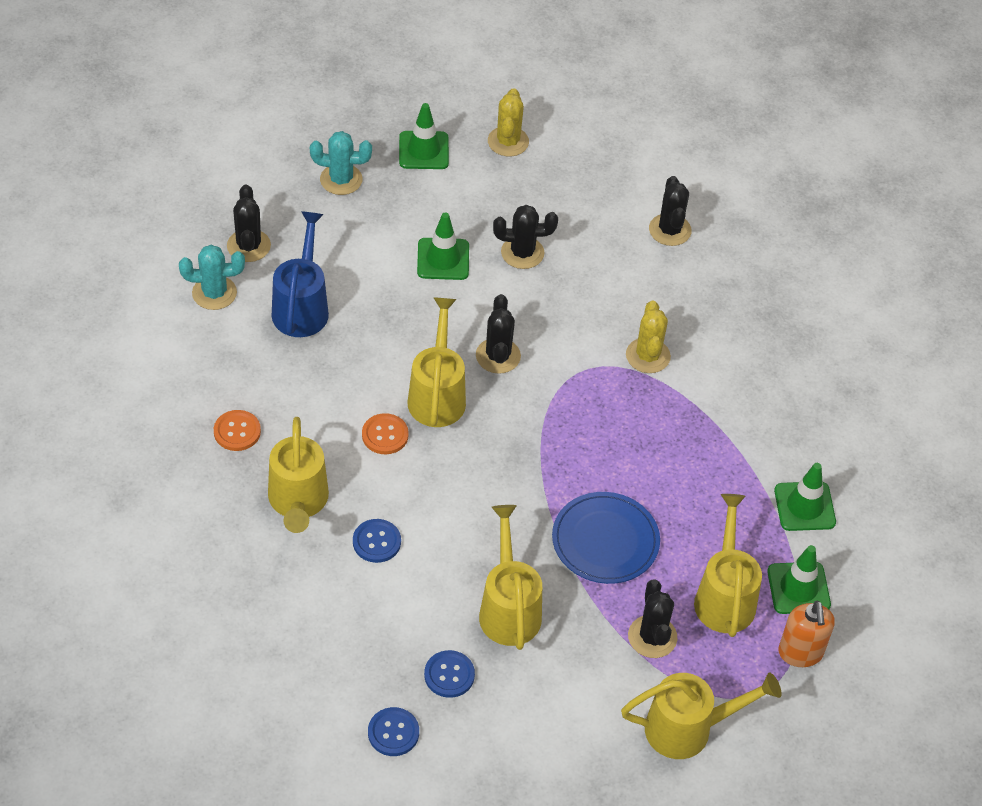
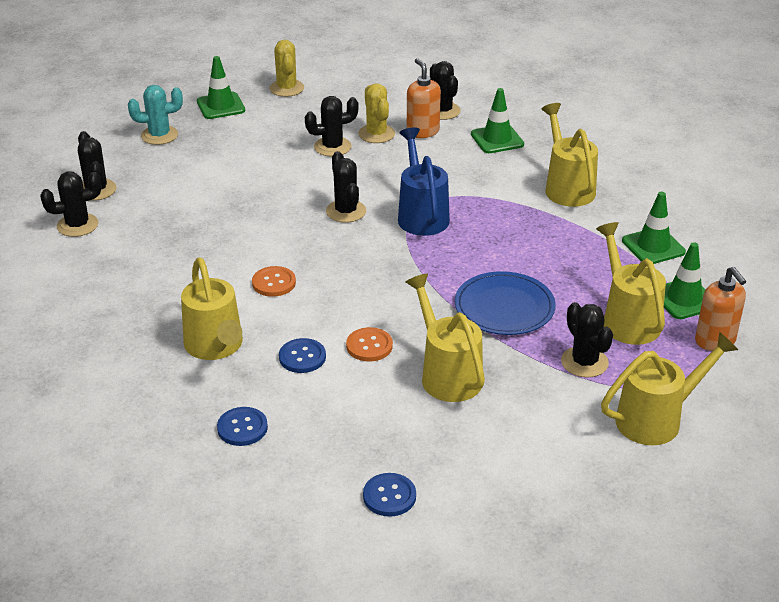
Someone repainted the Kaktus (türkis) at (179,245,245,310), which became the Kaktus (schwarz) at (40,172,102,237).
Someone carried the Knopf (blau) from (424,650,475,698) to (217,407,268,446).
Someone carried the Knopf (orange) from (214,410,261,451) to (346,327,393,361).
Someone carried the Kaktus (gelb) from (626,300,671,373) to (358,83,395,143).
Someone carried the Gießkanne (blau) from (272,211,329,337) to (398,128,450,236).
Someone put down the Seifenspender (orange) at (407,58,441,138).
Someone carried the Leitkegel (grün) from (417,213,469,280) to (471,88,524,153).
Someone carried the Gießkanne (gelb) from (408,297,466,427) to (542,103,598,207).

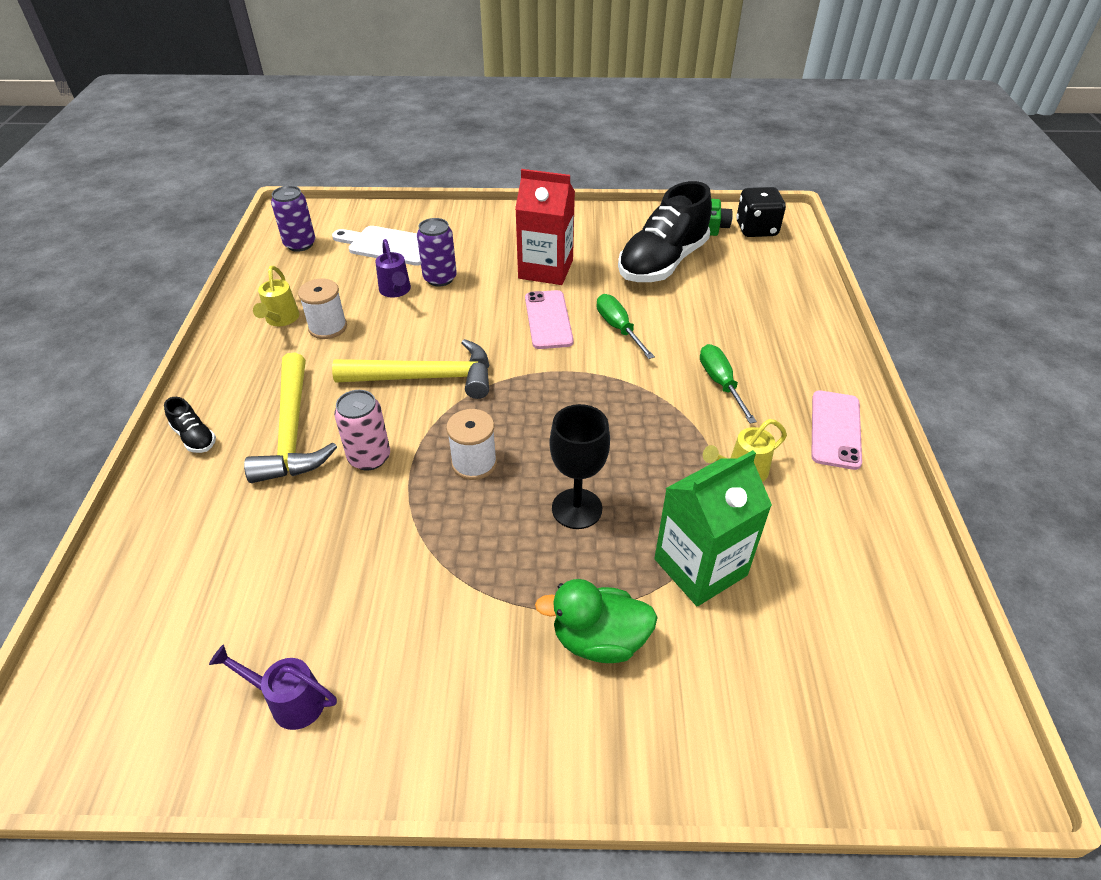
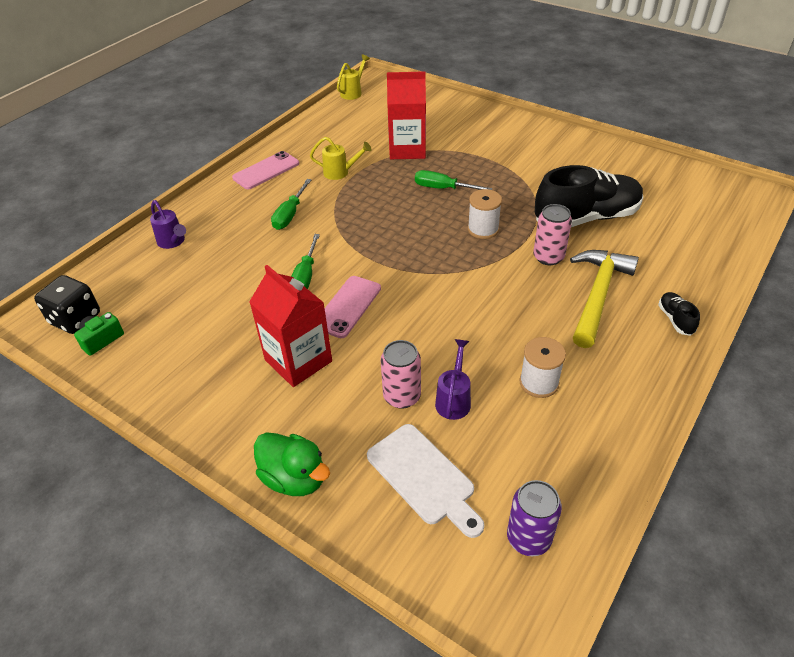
Someone carried the Gießkanne (lila) from (209,644,337,730) to (150,200,186,249).
Someone carried the Ente (grün) from (535,579,658,663) to (254,432,330,496).
Someone carried the Gießkanne (gelb) from (253,266,300,326) to (337,54,370,100).
Someone repainted the Dose (lila) at (417,218,457,287), which became the Dose (rosa) at (381,340,421,409).
Someone repainted the Getränkekarton (grün) at (654,450,772,606), which became the Getränkekarton (rot) at (387,71,426,159).
Someone swapped the Kelch (schwarz) at (549,404,610,529) for the Schraubenzieher (grün) at (415,170,492,190).
Someone carried the Schuh (schwarz) from (618,181,712,282) to (535,165,643,227).
Someone took away the Hammer (gelb) at (332,339,489,399).

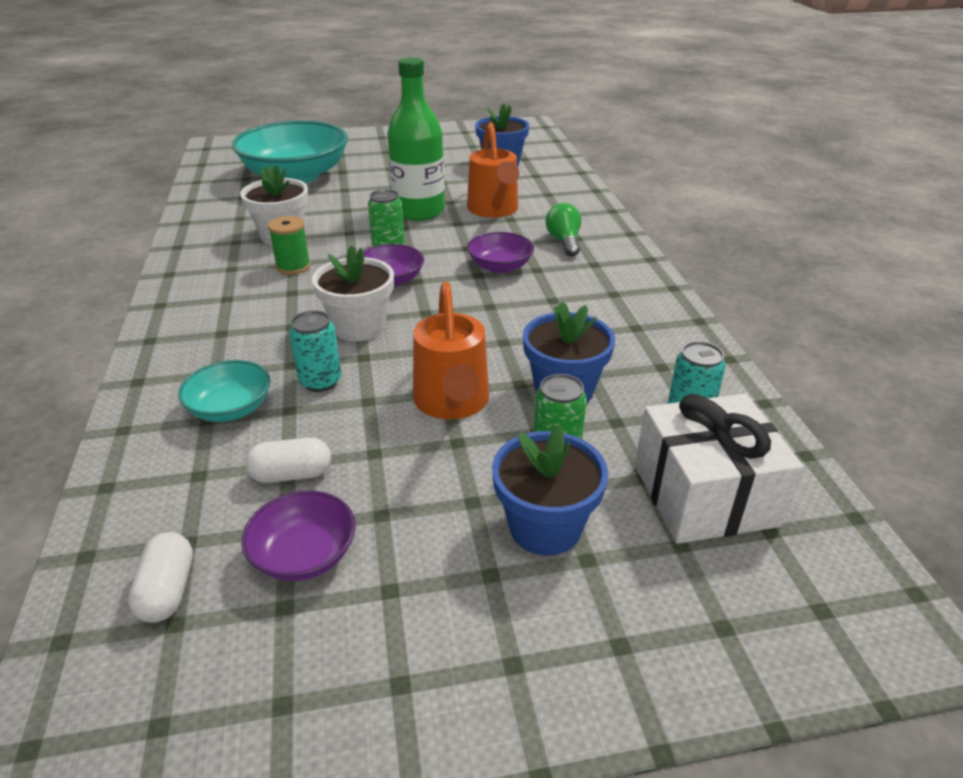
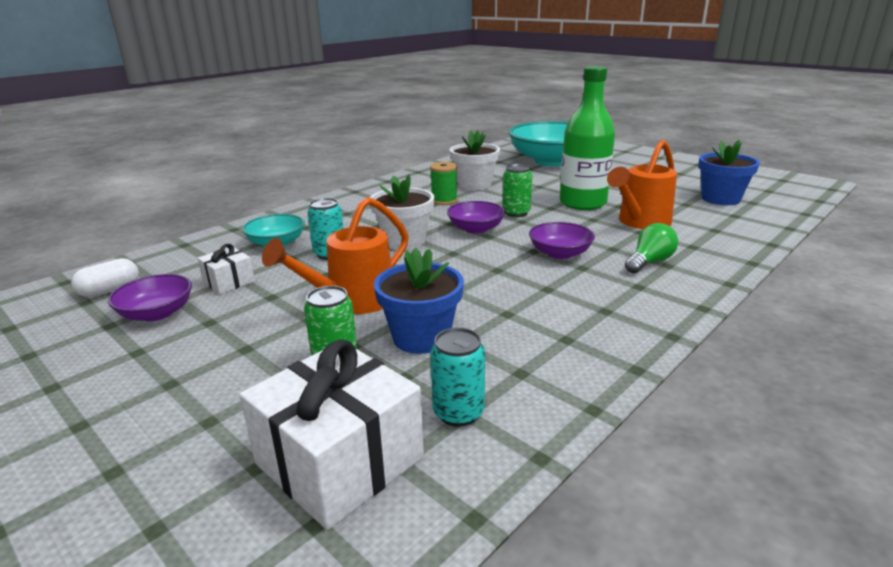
Someone swapped the Kapsel (weiß) at (245,437,331,483) for the Geschenk (weiß) at (197,244,255,294).
Someone took away the Blumentopf (blau) at (492,424,608,556).

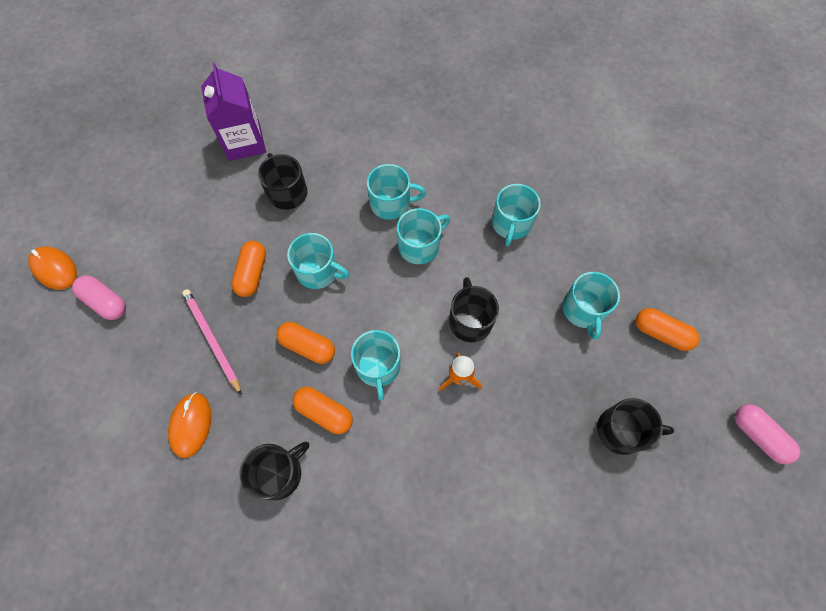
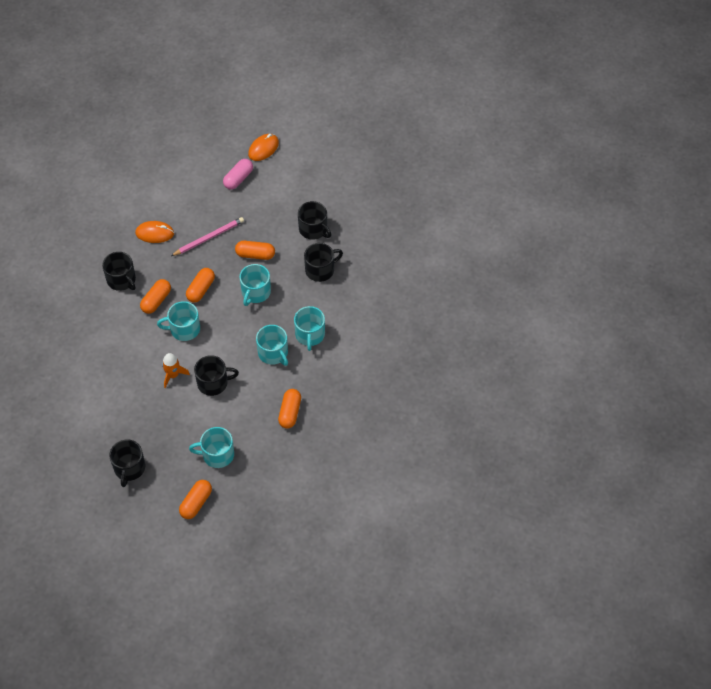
Someone swapped the Tasse (türkis) at (492,184,541,246) for the Kapsel (orange) at (278,389,301,429).
Someone put down the Tasse (schwarz) at (298,201,331,240).
Someone took away the Getränkekarton (lila) at (201,63,266,161).
Someone took away the Kapsel (rosa) at (735,404,800,464).

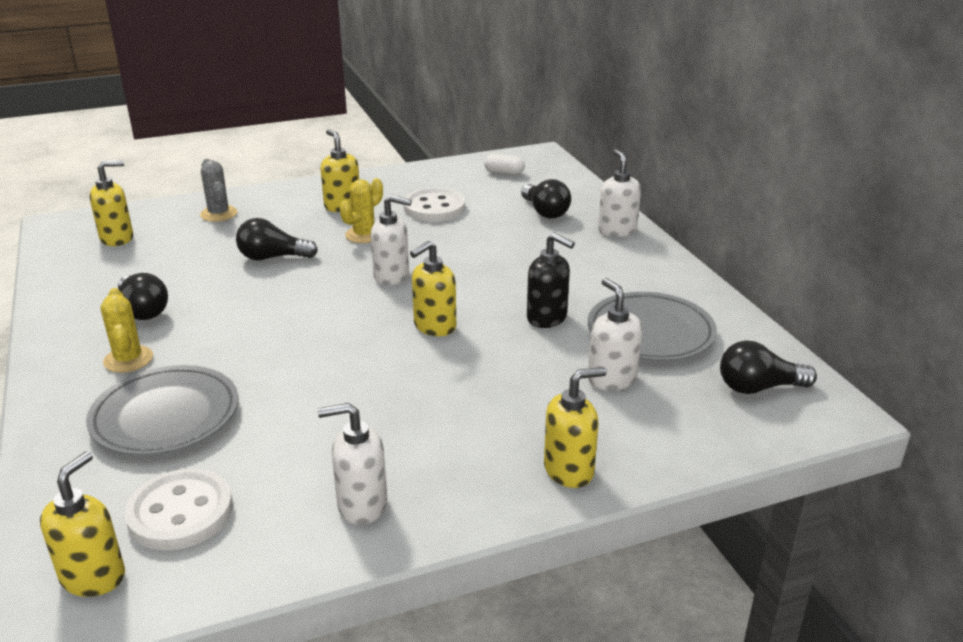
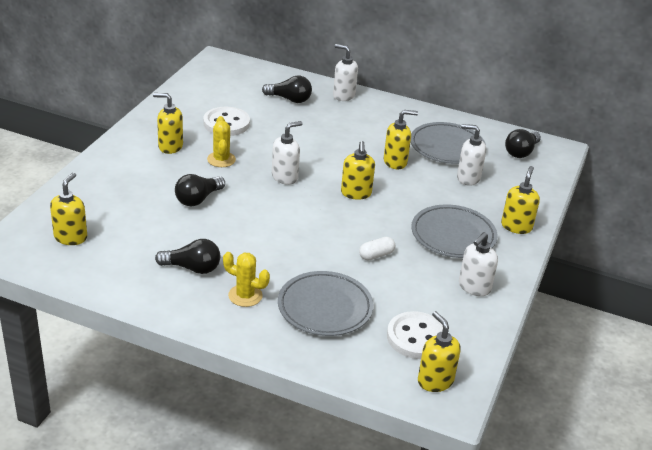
Someone carried the Kapsel (weiß) from (484,154,525,175) to (359,237,395,261).
Someone repainted the Seifenspender (schwarz) at (527,233,575,328), which became the Seifenspender (gelb) at (384,110,418,169).
Someone put down the Teller (grau) at (411,204,498,258).
Someone took away the Kaktus (grau) at (200,159,237,222).

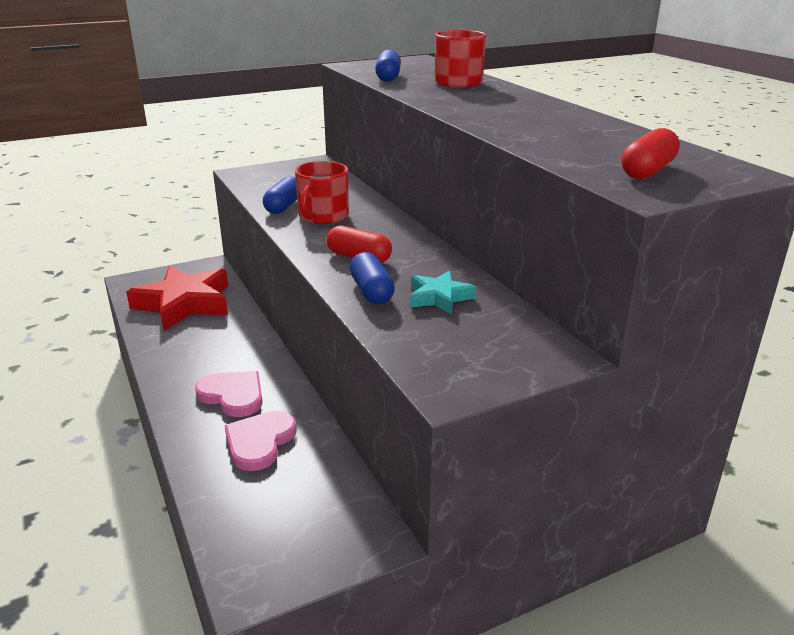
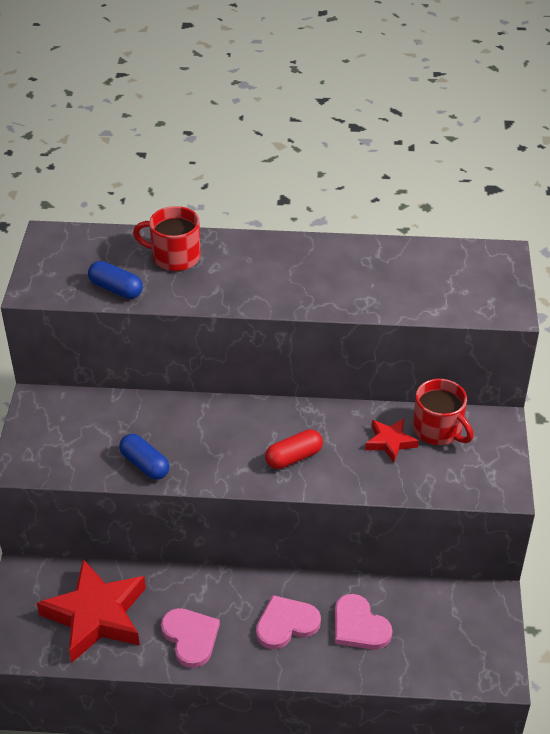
Someone put down the Herz (rosa) at (161,608,220,668).
Someone repainted the Stern (türkis) at (410,271,476,315), which became the Stern (rot) at (365,419,419,463).
Someone carried the Tasse (rot) from (295,161,349,224) to (413,379,473,445).
Someone took away the Kapsel (blau) at (350,252,395,304).
Someone took away the Kapsel (rot) at (621,128,680,179).

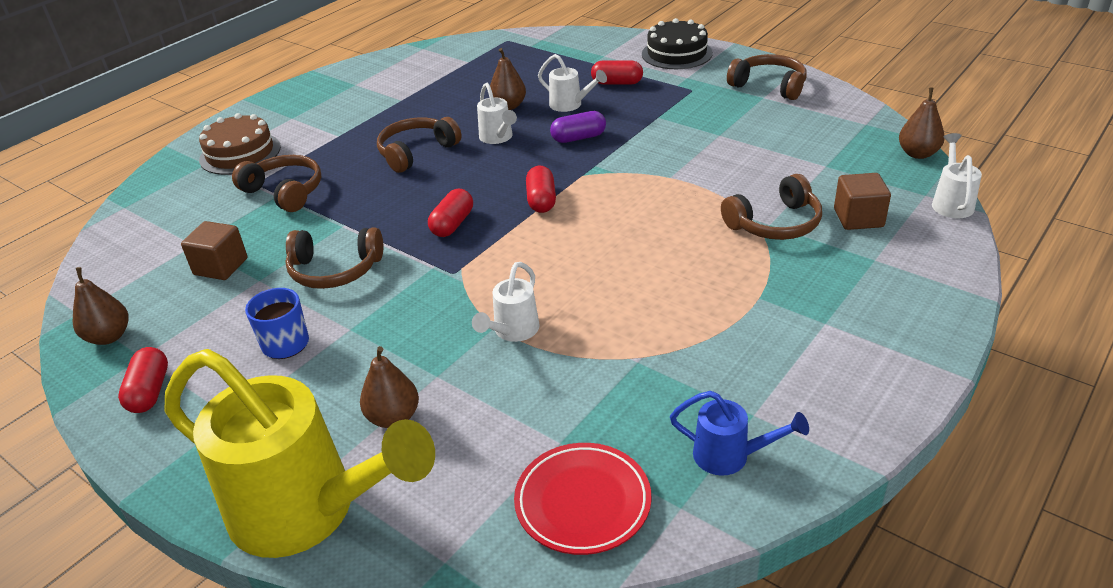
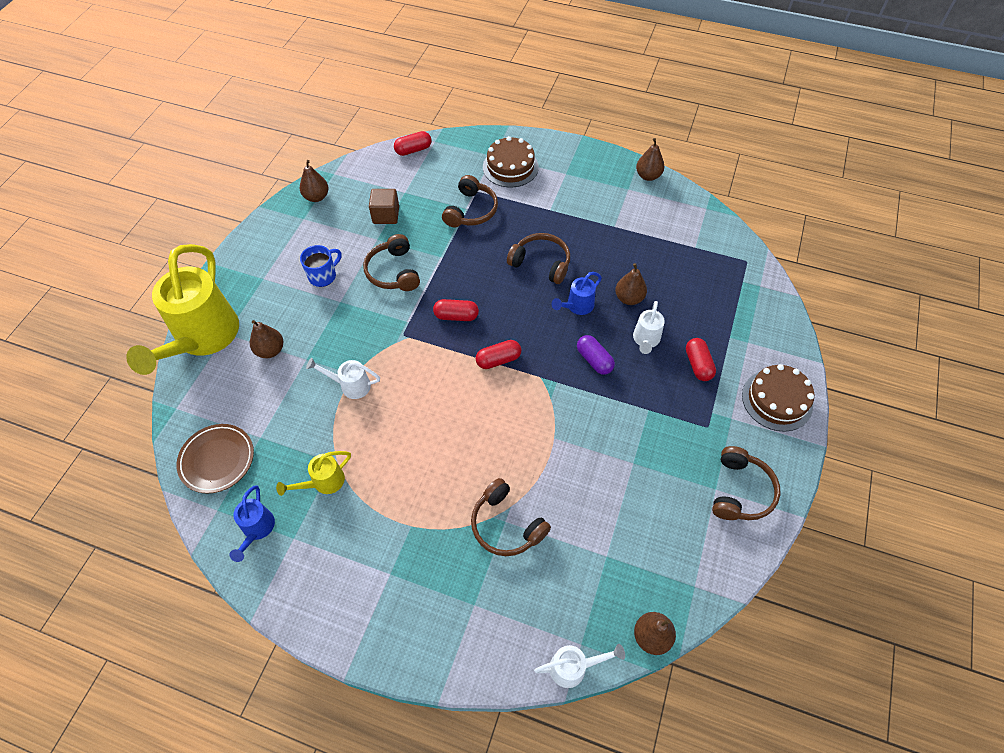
Someone repainted the Teller (rot) at (514,443,651,555), which became the Teller (braun) at (176,424,254,493).
Someone put down the Gießkanne (gelb) at (276,451,351,496).
Someone carried the Kapsel (rot) from (118,347,168,413) to (394,131,431,156).
Someone repainted the Gießkanne (weiß) at (477,83,517,144), which became the Gießkanne (blau) at (552,272,602,315).
Someone put down the Birne (braun) at (636,138,664,181).
Someone repainted the Kuchen (schwarz) at (642,18,713,69), which became the Kuchen (braun) at (742,364,814,432).
Someone took away the Kubus (braun) at (834,173,891,230).

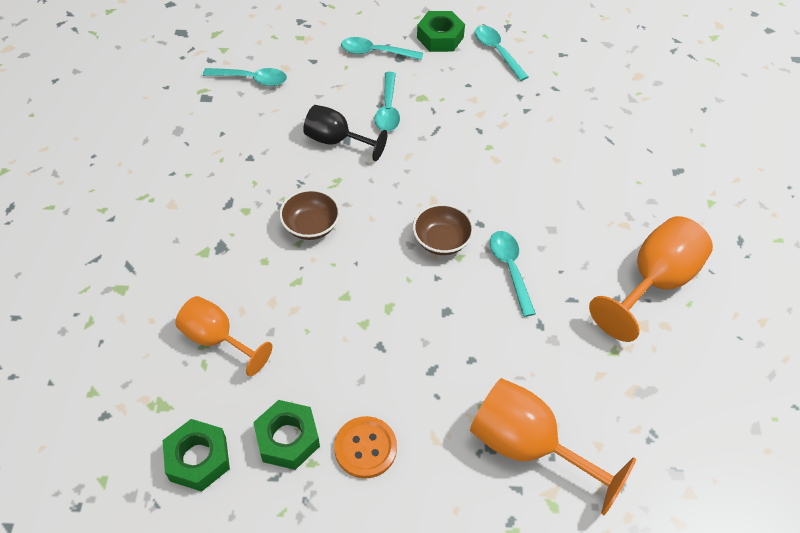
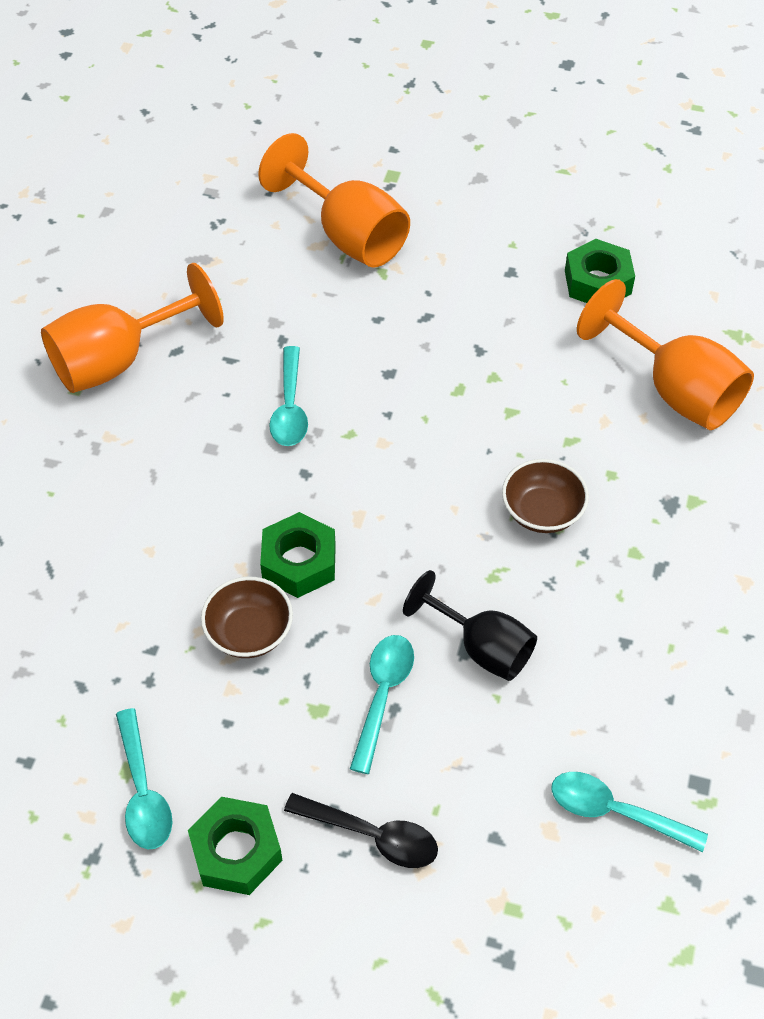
Someone carried the Schüssel (braun) from (413,204,474,255) to (201,576,293,658).
Someone carried the Sechskantmutter (grün) from (162,419,230,492) to (260,512,336,598).
Someone repainted the Löffel (türkis) at (341,37,423,60), which became the Löffel (schwarz) at (284,793,438,868).
Someone scaled the Kelch (orange) at (175,296,272,376) by 1.51.
Someone took away the Knopf (orange) at (334,416,397,479).

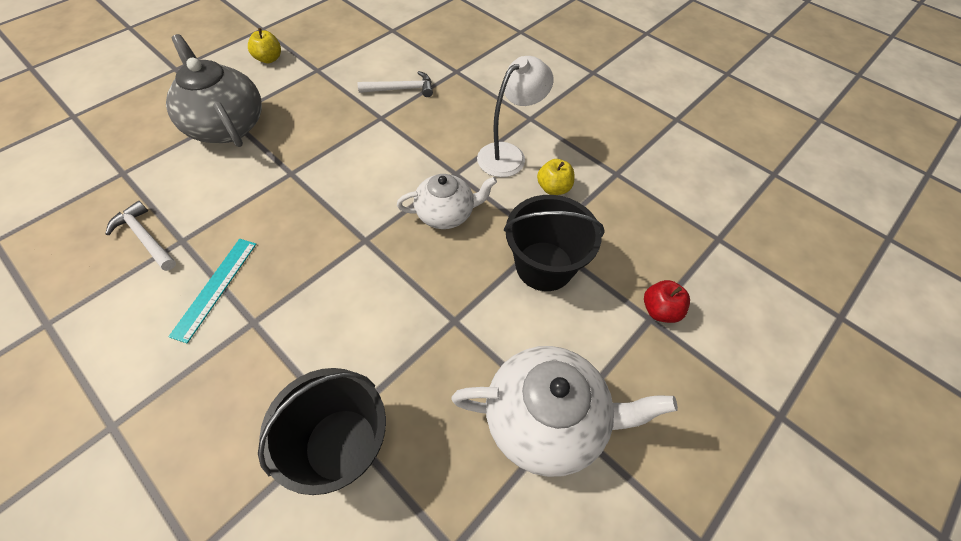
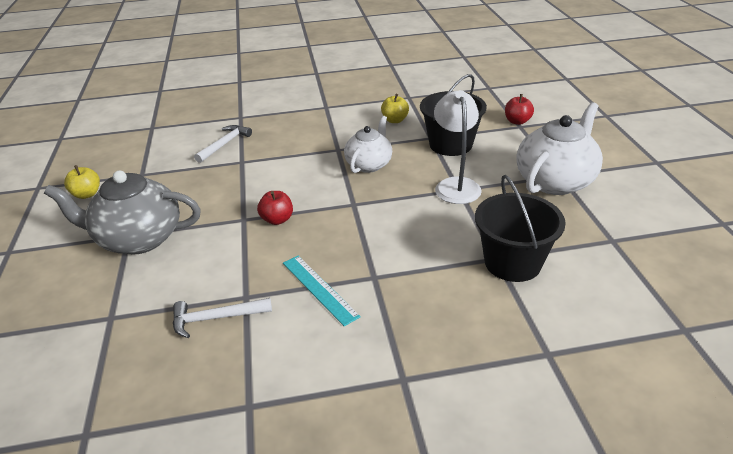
Someone put down the Apfel (rot) at (257,191,293,225).
Someone carried the Lampe (weiß) from (477,56,554,177) to (434,90,482,204).

